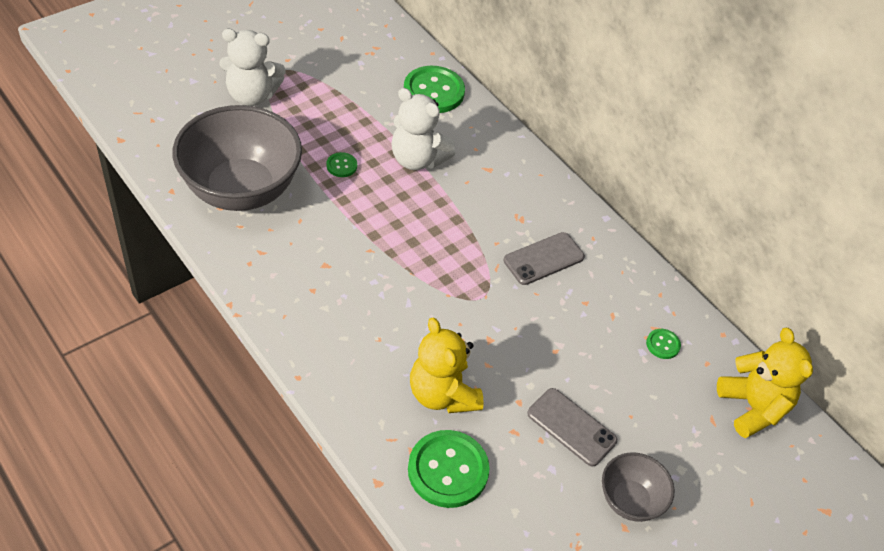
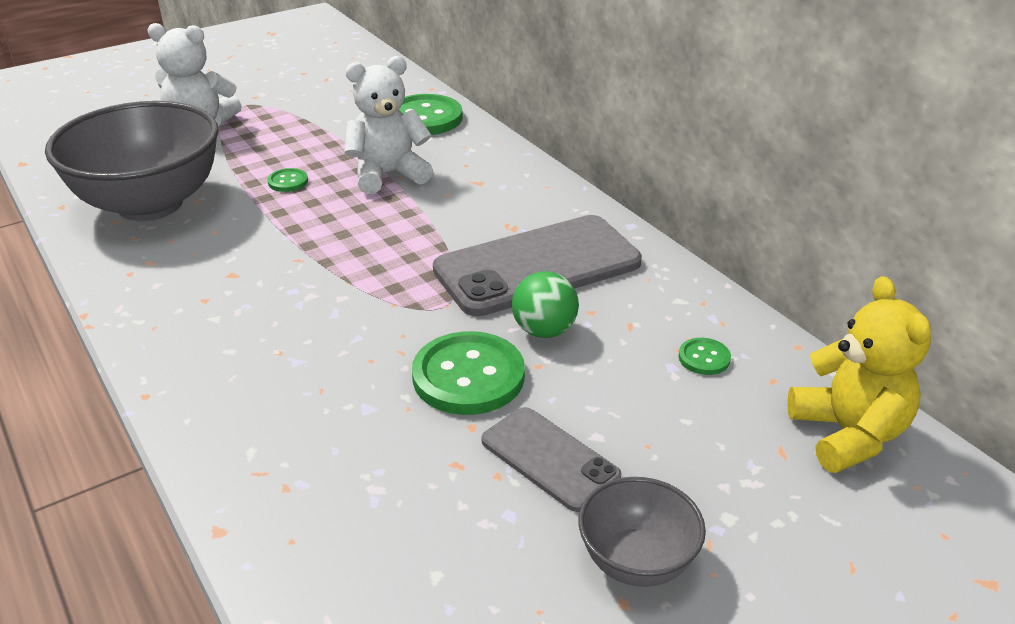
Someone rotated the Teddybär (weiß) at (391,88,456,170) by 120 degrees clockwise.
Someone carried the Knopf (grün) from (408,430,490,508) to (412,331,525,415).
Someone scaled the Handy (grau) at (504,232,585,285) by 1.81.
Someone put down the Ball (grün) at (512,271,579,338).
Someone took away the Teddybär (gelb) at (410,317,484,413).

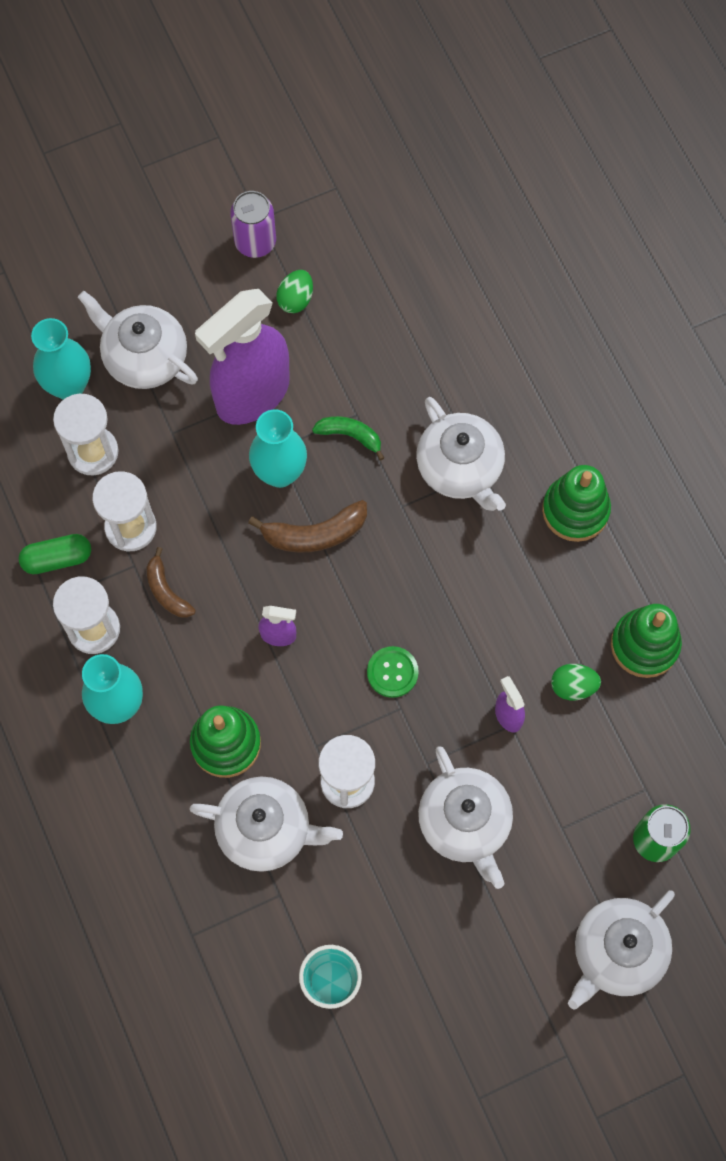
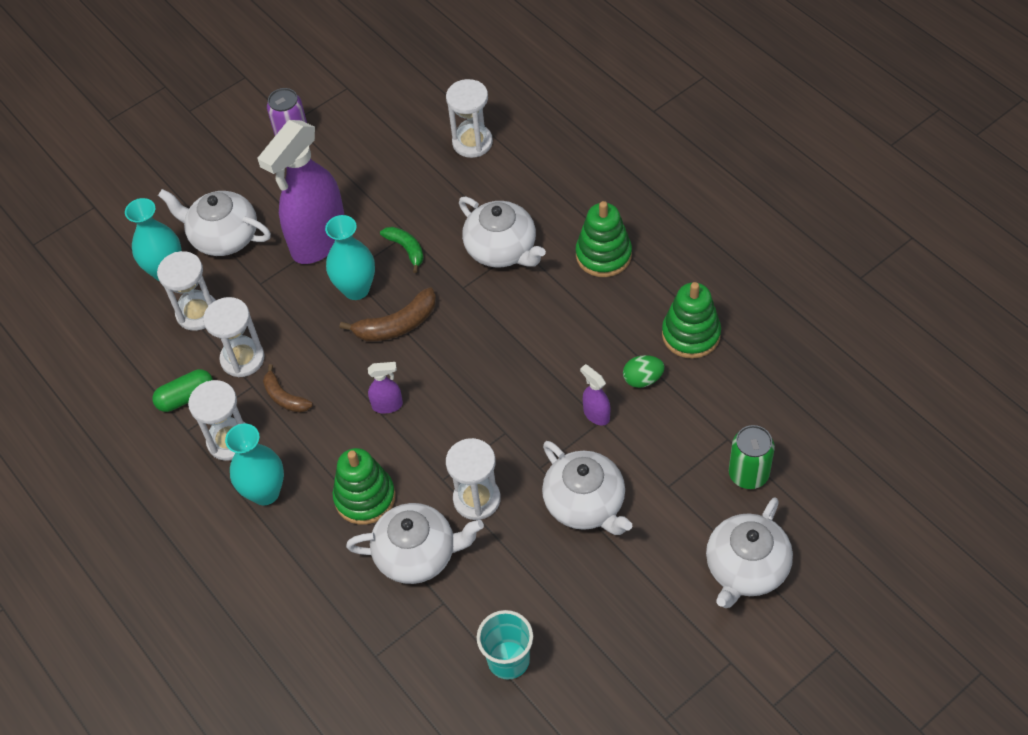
Someone rotated the Banane (grün) at (312,416,384,461) by 45 degrees clockwise.
Someone put down the Sanduhr (weiß) at (446,79,493,158).
Someone took away the Ei (grün) at (276,270,313,313).
Someone took away the Knopf (grün) at (367,646,419,698).

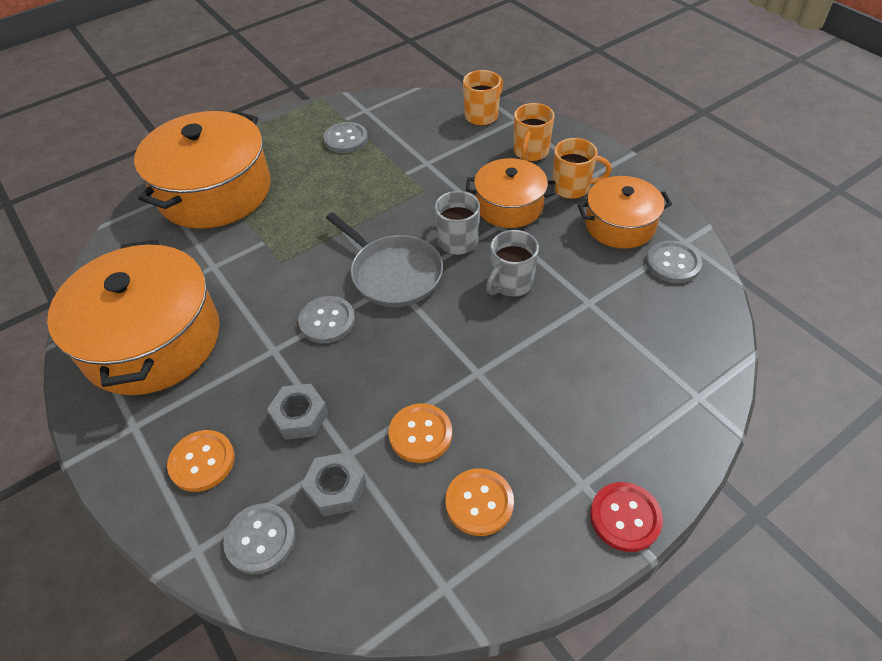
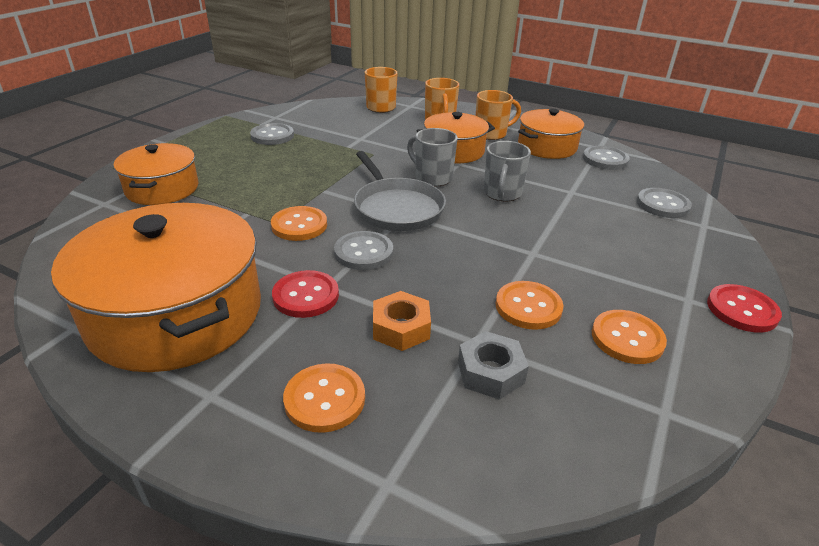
Someone scaled the Kochtopf (orange) at (134,110,271,229) by 0.57.
Someone put down the Knopf (orange) at (271,206,327,241).
Someone put down the Knopf (rot) at (272,270,339,318).
Someone rotated the Pfanne (grau) at (326,212,443,307) by 45 degrees clockwise.
Someone repainted the Sechskantmutter (grau) at (267,384,328,440), which became the Sechskantmutter (orange) at (373,291,431,351).
Someone carried the Knopf (grau) from (223,503,296,575) to (637,188,692,218).

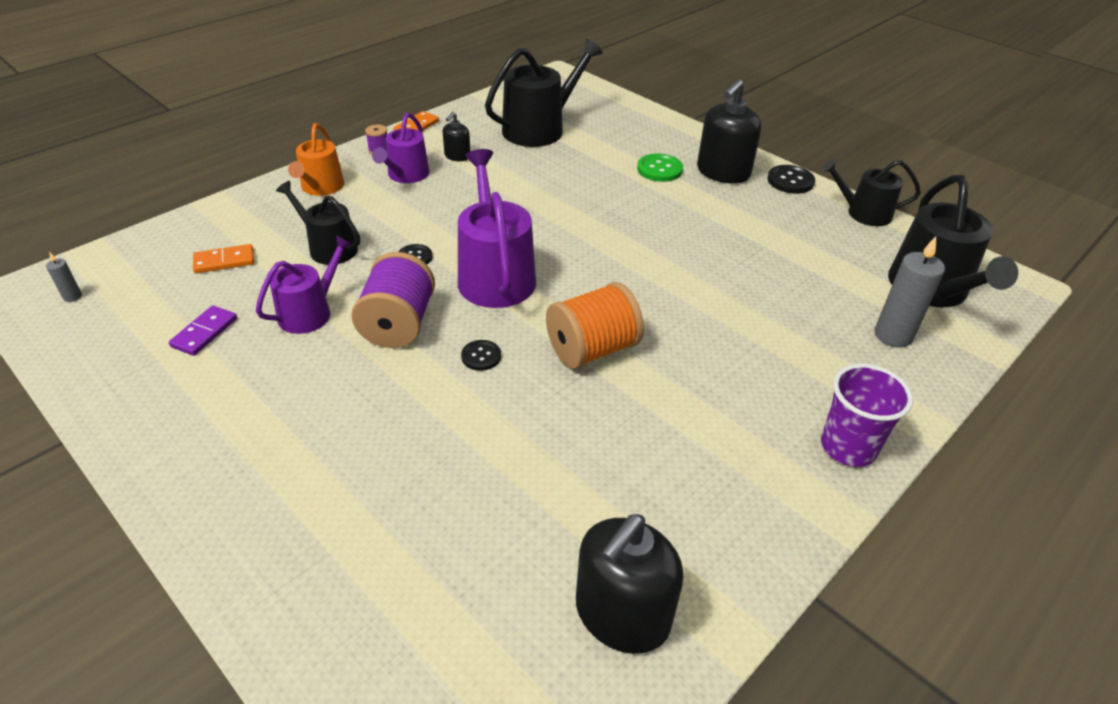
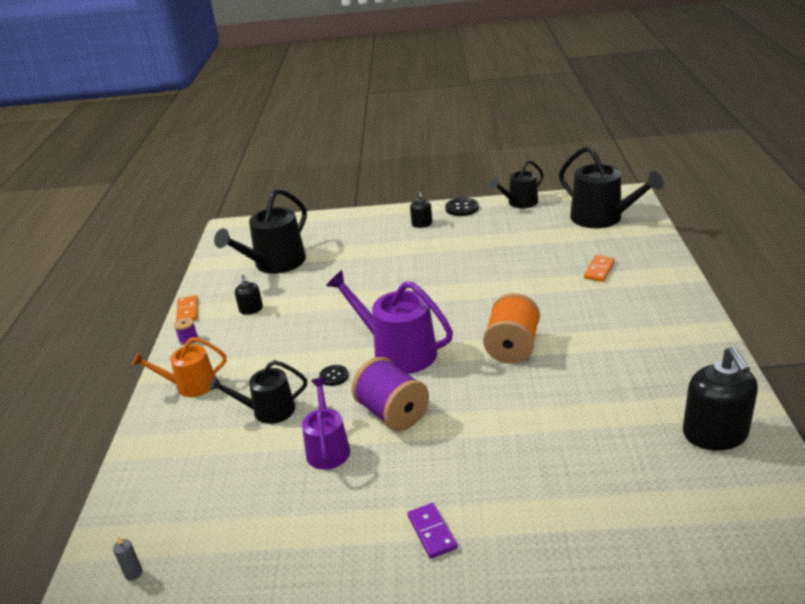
Someone rotated the Gießkanne (orange) at (288,123,344,196) by 120 degrees clockwise.
Someone rotated the Gießkanne (schwarz) at (485,39,603,147) by 150 degrees counterclockwise.
Someone carried the Dominostein (lila) from (169,306,237,356) to (408,503,457,558).
Someone scaled the Seifenspender (schwarz) at (697,79,761,184) by 0.50.
Someone carried the Dominostein (orange) from (193,244,254,273) to (584,255,615,282).
Someone took away the Gießkanne (lila) at (372,113,429,183).
Someone took away the Knopf (schwarz) at (461,340,501,371).
Someone took away the Knopf (grün) at (637,154,683,182).
Someone took away the Becher (lila) at (821,364,913,467).
Someone took away the Kerze (grau) at (875,237,945,347).

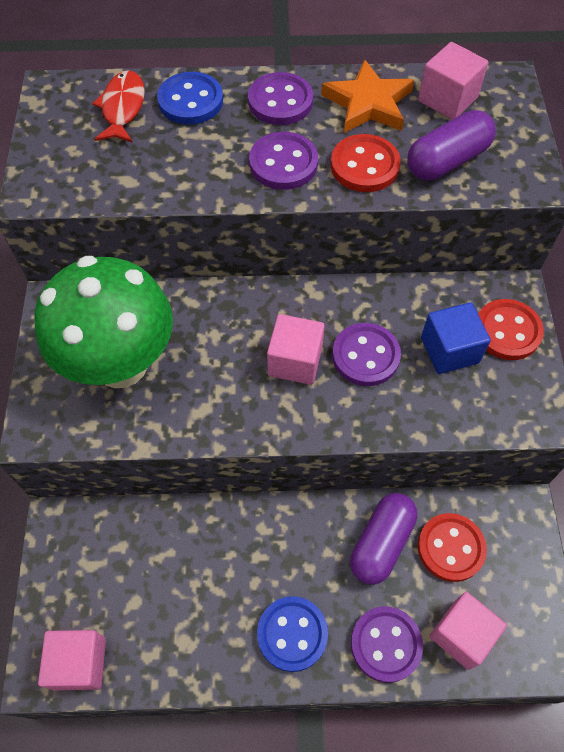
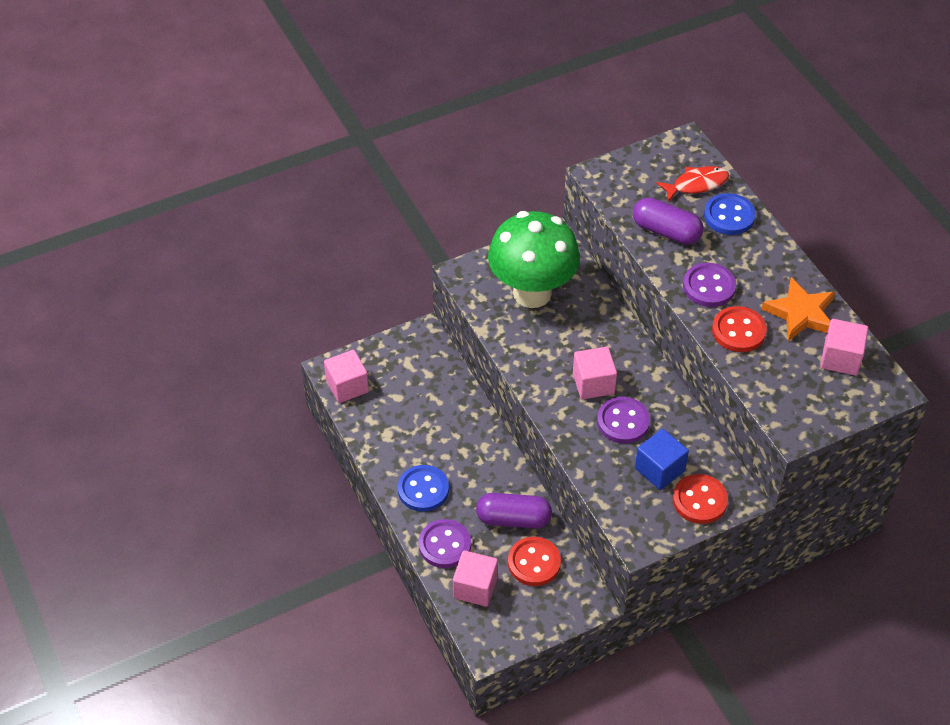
Someone carried the Kapsel (lila) from (407,110,496,181) to (633,197,704,244).
Someone took away the Knopf (lila) at (248,72,313,125).

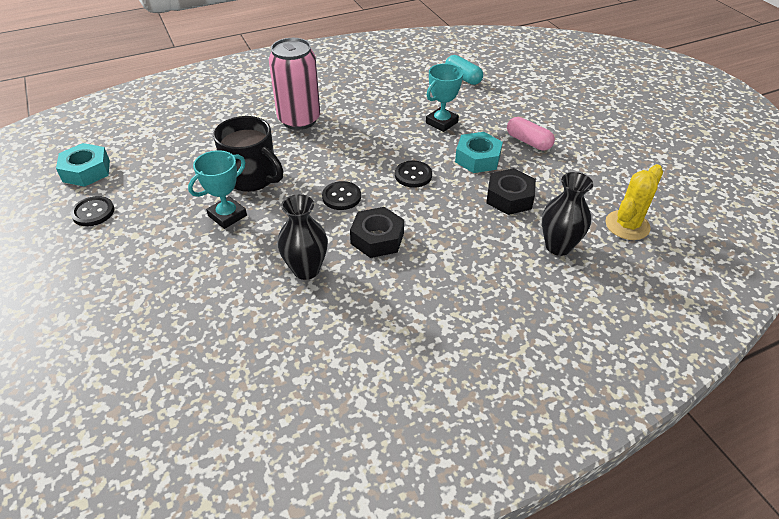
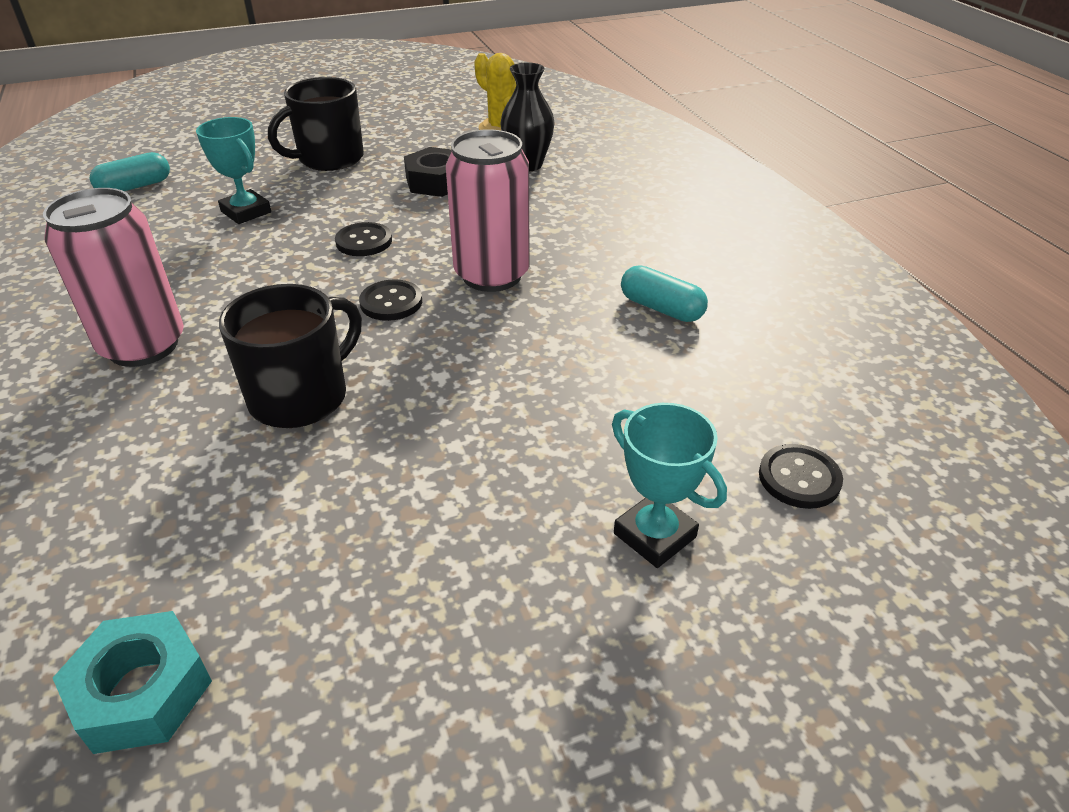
Someone swapped the Kapsel (rosa) at (507,117,555,151) for the Tasse (schwarz) at (268,77,364,171).
Someone swapped the Sechskantmutter (schwarz) at (350,207,404,258) for the Dose (rosa) at (446,129,530,292).
Someone carried the Pokal (türkis) from (188,150,247,229) to (612,403,727,568).
Someone put down the Kapsel (türkis) at (621,265,708,322).
Someone carried the Knopf (schwarz) from (70,196,114,226) to (759,444,843,509).
Someone took away the Vase (schwarz) at (277,194,328,280).
Someone took away the Sechskantmutter (türkis) at (455,132,503,173).

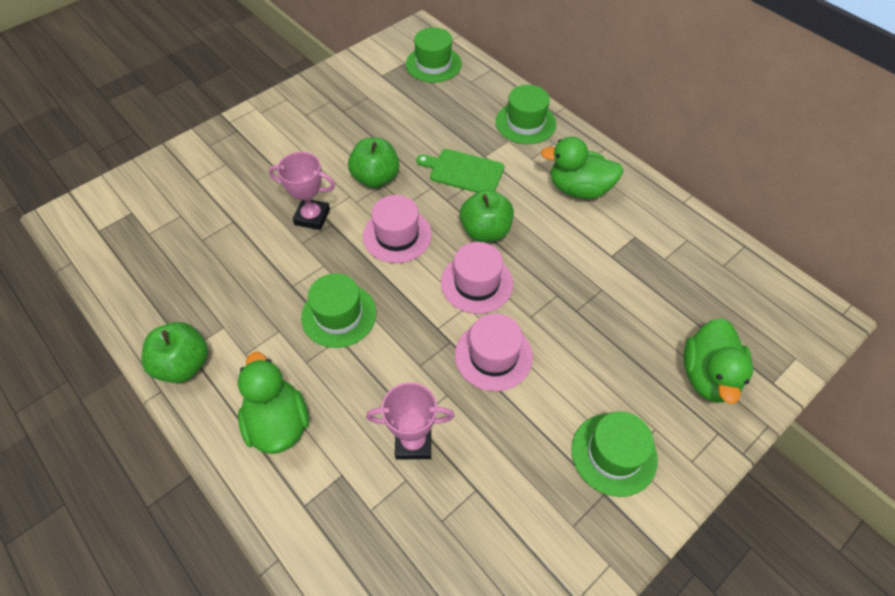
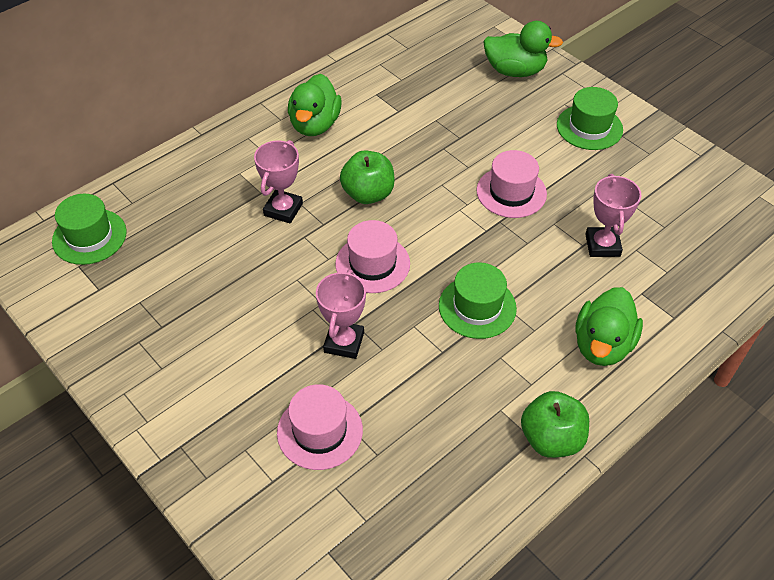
Someone swapped the Schneidebrett (grün) at (416,149,505,193) for the Pokal (rosa) at (254,140,303,224).
Someone carried the Hut (rosa) from (441,242,513,314) to (277,384,363,470).
Someone rotated the Ente (grün) at (238,352,309,454) by 45 degrees counterclockwise.
Someone took away the Apfel (grün) at (348,138,399,188).
Someone took away the Hut (grün) at (496,85,556,144).

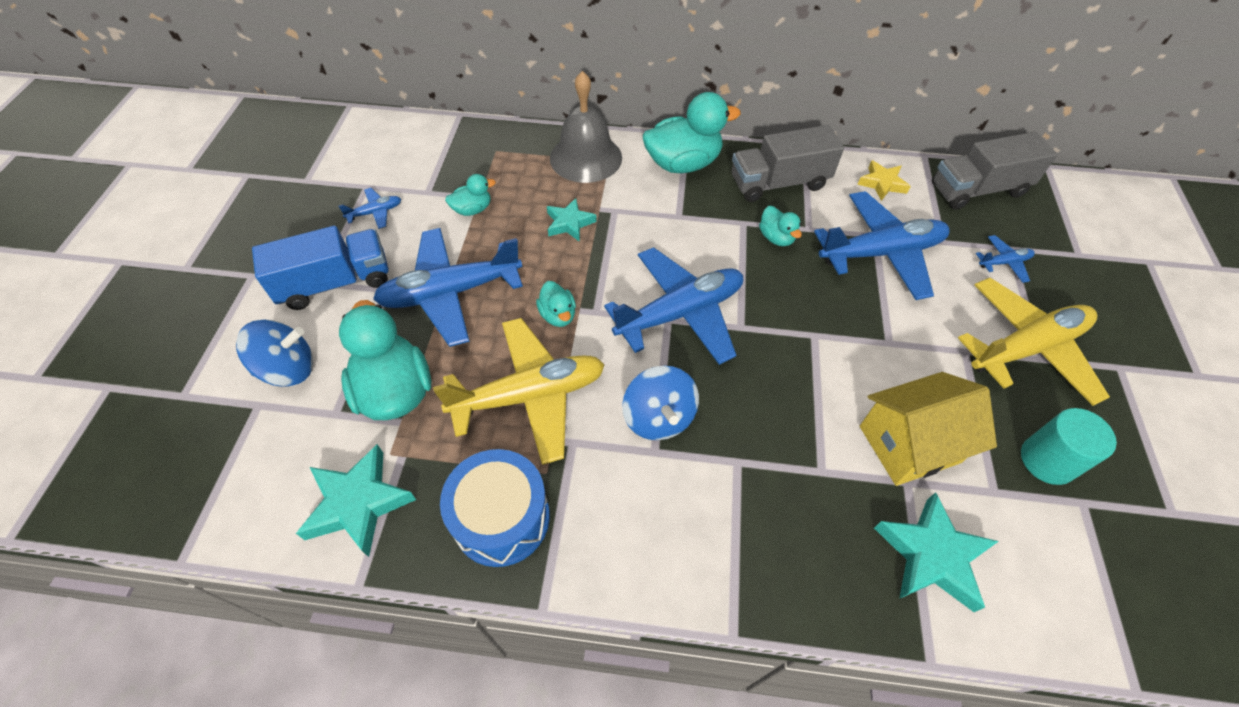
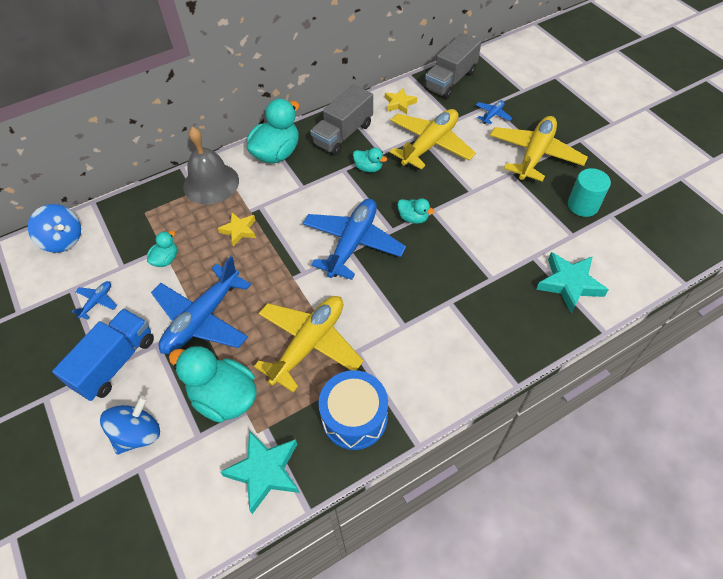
Someone carried the Kreisel (blau) from (622,366,699,440) to (28,204,81,253).
Someone repainted the Stern (türkis) at (547,198,597,242), which became the Stern (gelb) at (218,212,256,246).
Someone repainted the Flugzeug (blau) at (814,191,950,300), which became the Flugzeug (gelb) at (390,109,476,170).
Someone carried the Ente (türkis) from (536,281,576,327) to (397,198,435,224).
Someone took away the Haus (gelb) at (860,372,997,486).

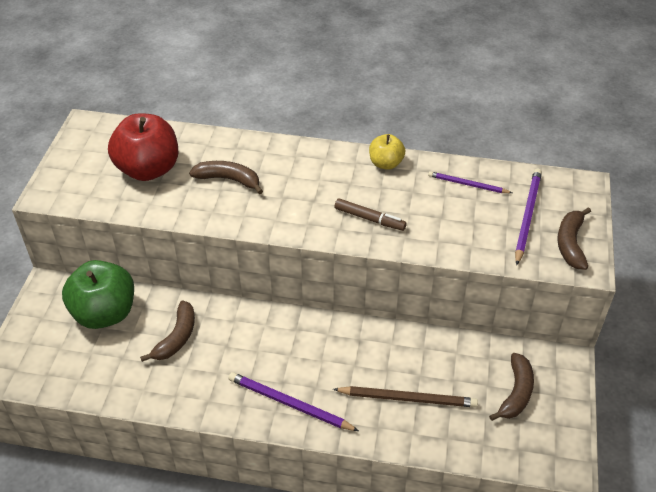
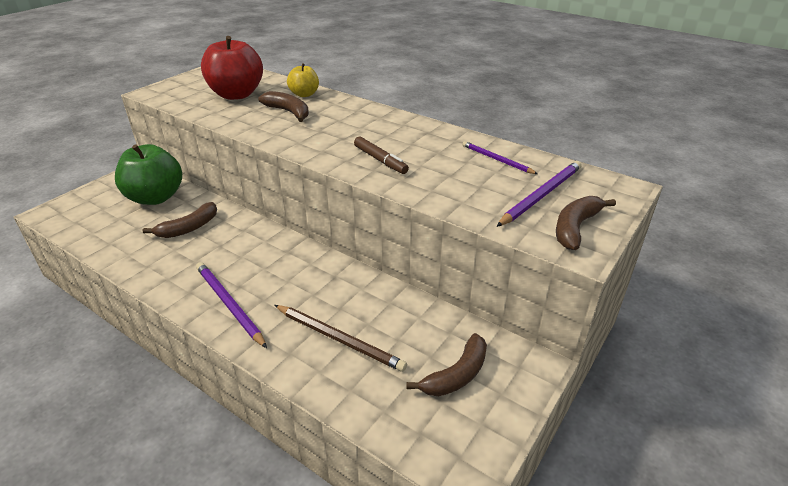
Someone carried the Apfel (gelb) from (369,134,406,170) to (287,63,319,97).

